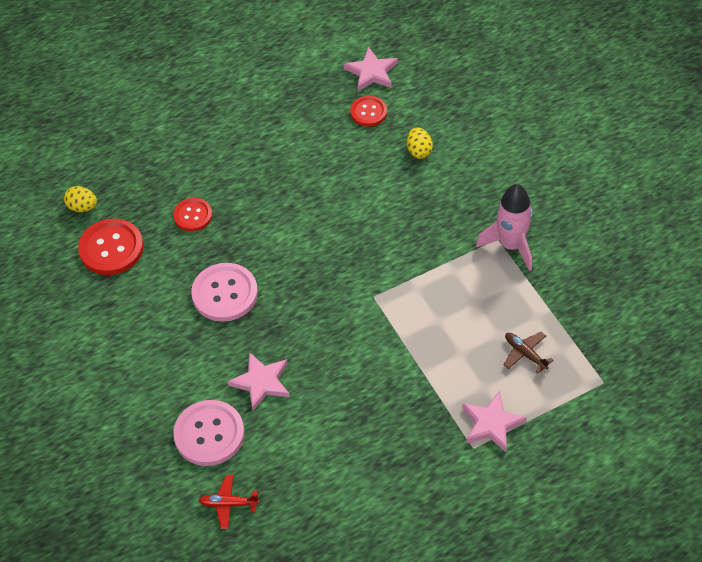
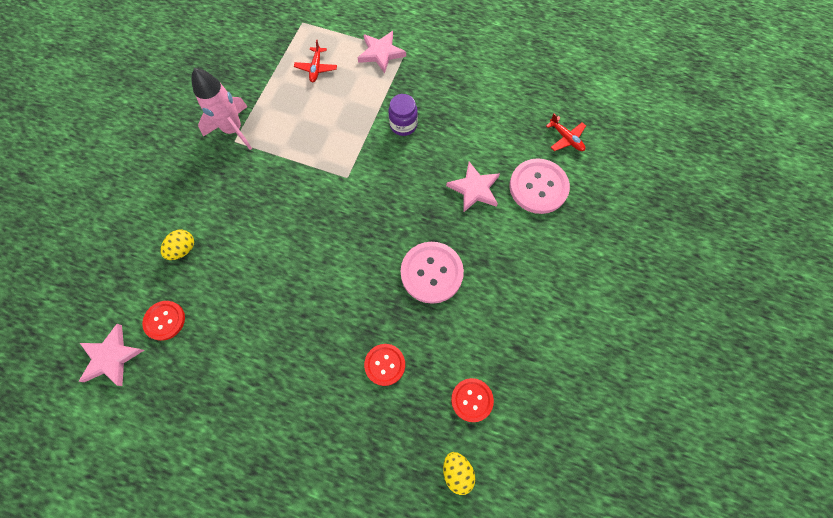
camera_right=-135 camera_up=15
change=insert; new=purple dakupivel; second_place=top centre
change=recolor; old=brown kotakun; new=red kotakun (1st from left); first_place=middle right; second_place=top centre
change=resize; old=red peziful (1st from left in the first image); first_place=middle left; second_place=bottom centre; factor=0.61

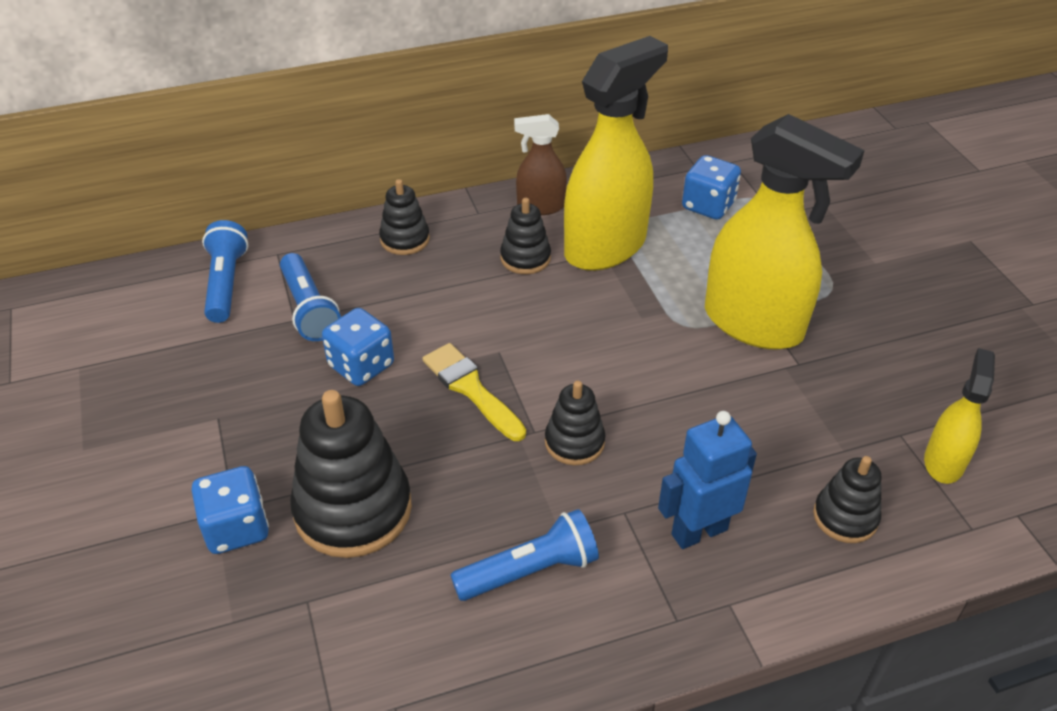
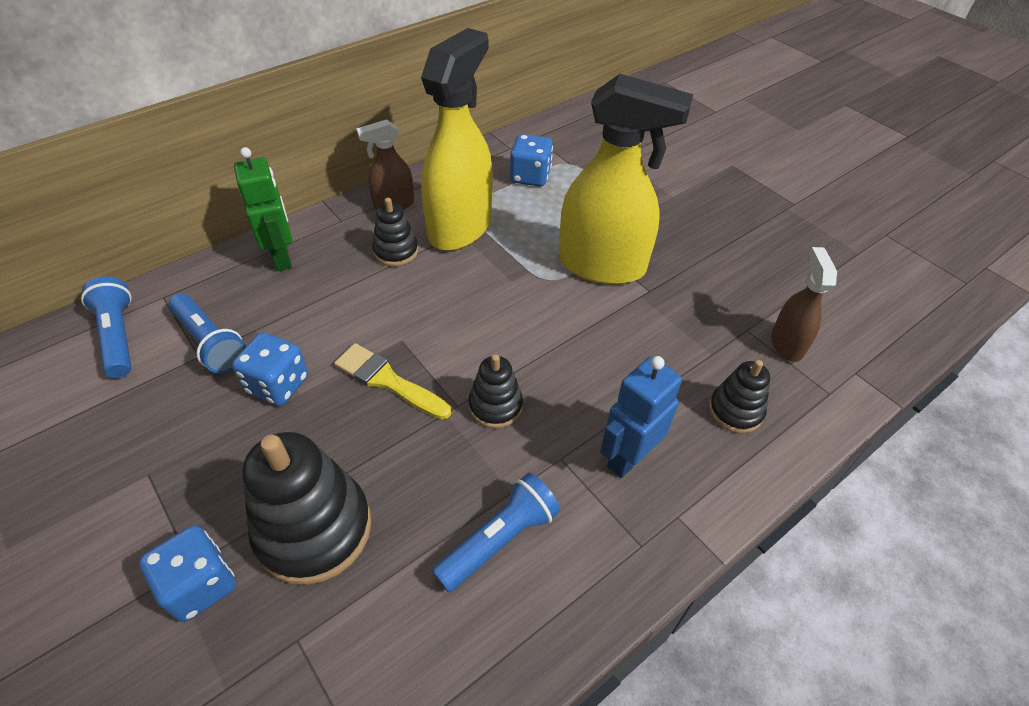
camera_right=-20 camera_up=5
change=replace; old=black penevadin (2nd from left); new=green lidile; first_place=top centre; second_place=top left
change=recolor; old=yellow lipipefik (3rd from left); new=brown lipipefik (2nd from left); first_place=middle right; second_place=middle right

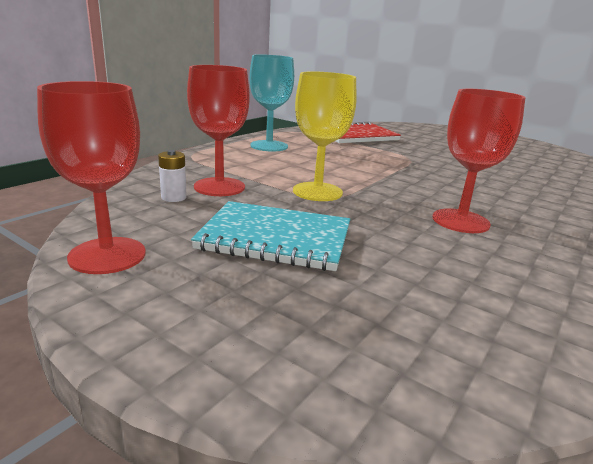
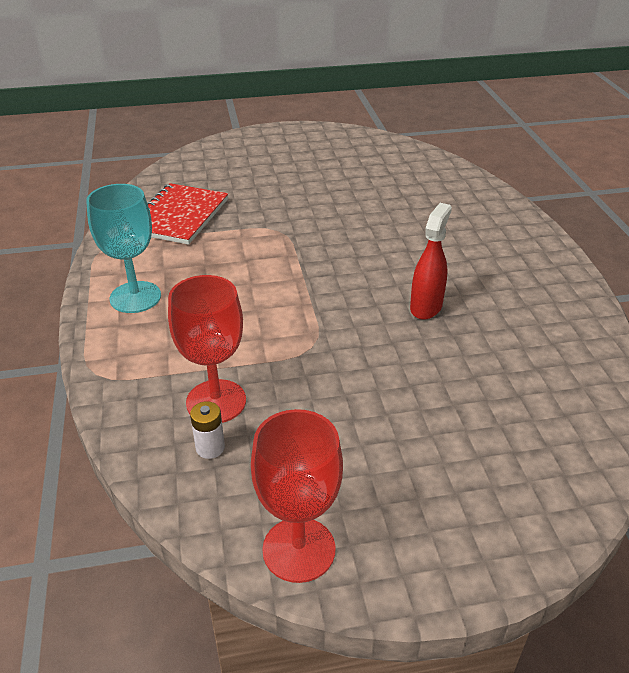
camera_right=-45 camera_up=15
change=delete; old=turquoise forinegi; first_place=centre
change=delete; old=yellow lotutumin; first_place=top centre
change=replace; old=red lotutumin (3rd from left); new=red lipipefik; first_place=middle right; second_place=middle right

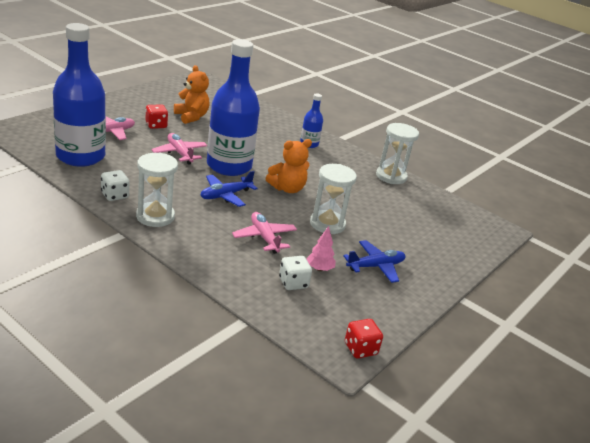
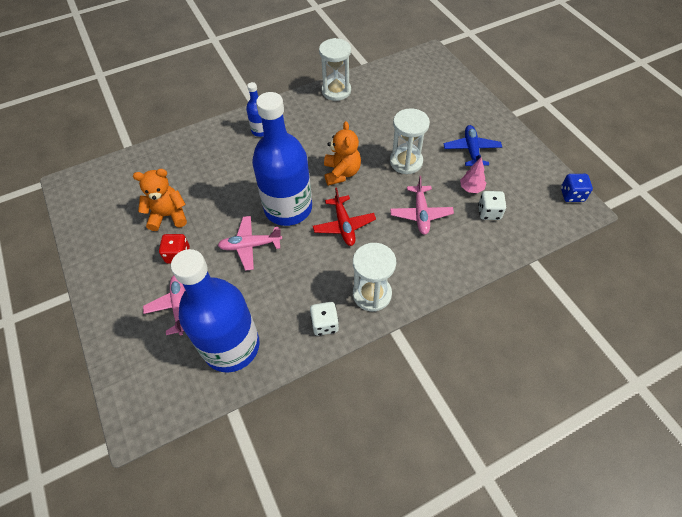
camera_right=-60 camera_up=25
change=recolor; old=blue kotakun (1st from left); new=red kotakun; first_place=centre; second_place=centre
change=recolor; old=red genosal (2nd from left); new=blue genosal; first_place=bottom centre; second_place=middle right
change=rotate; old=pink kotakun (3rd from left); first_place=centre; second_place=centre; degrees=-90

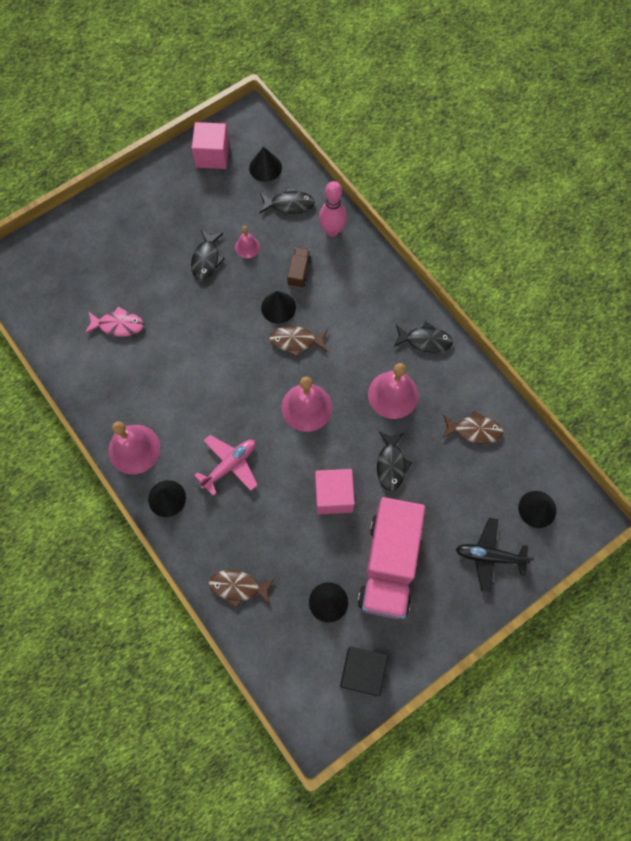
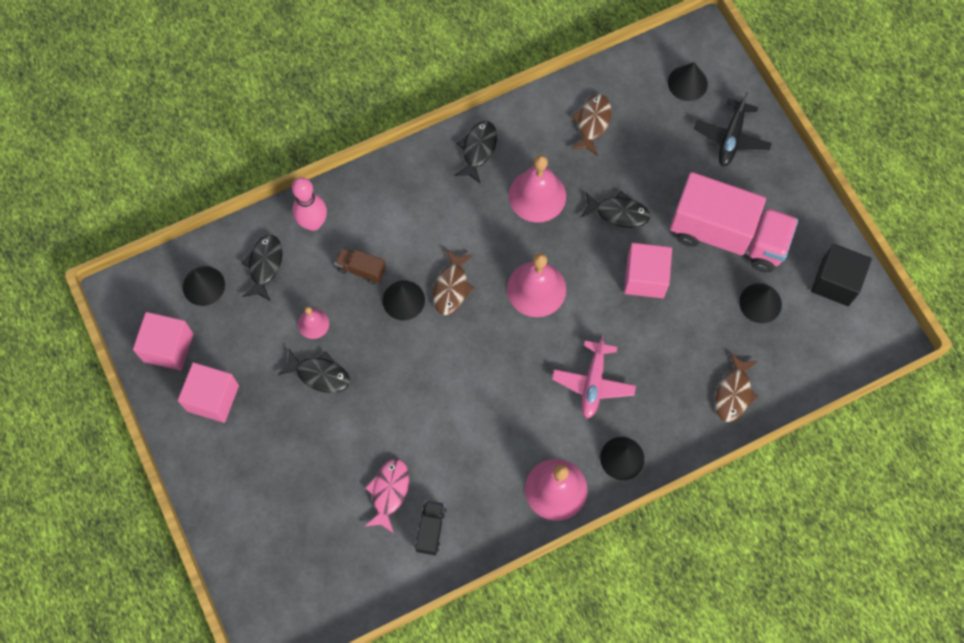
camera_right=-80 camera_up=0
change=insert; new=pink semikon (2nd from left); second_place=middle left
change=insert; new=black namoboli; second_place=bottom centre
change=rotate; old=pink kotakun; first_place=centre; second_place=centre; degrees=-135

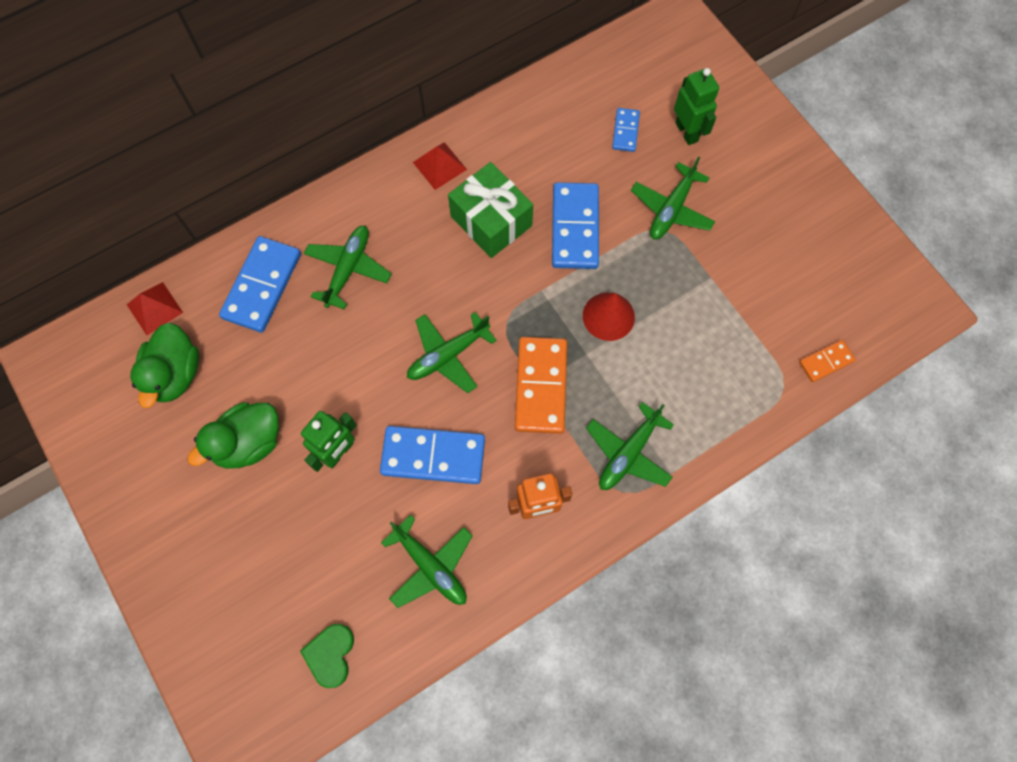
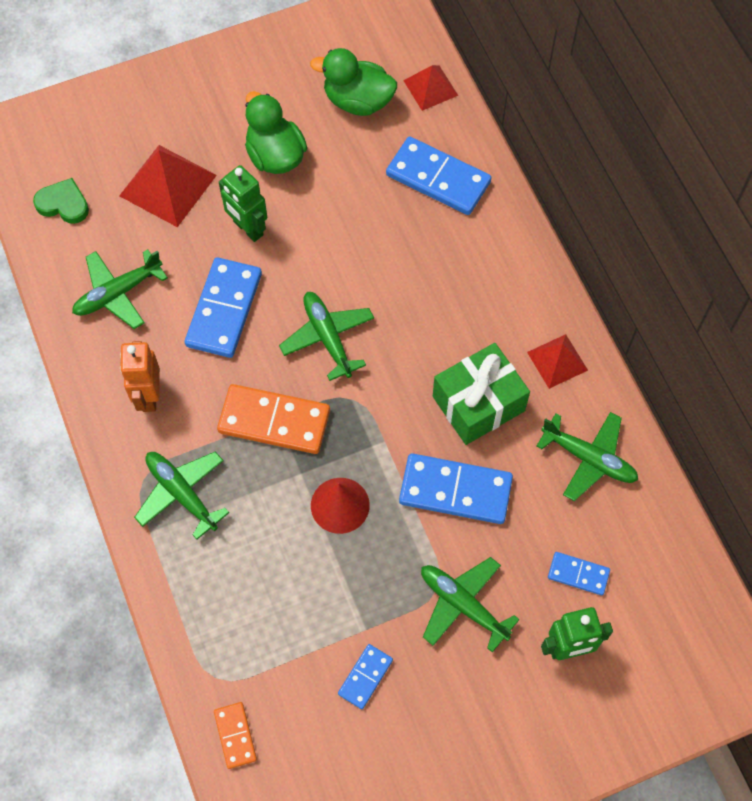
camera_right=100 camera_up=-5
change=insert; new=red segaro (1st from left); second_place=top left
change=insert; new=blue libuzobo (2nd from left); second_place=bottom centre
change=move; old=green kotakun (1st from left in the first image); new=green kotakun (5th from left); first_place=centre; second_place=middle right

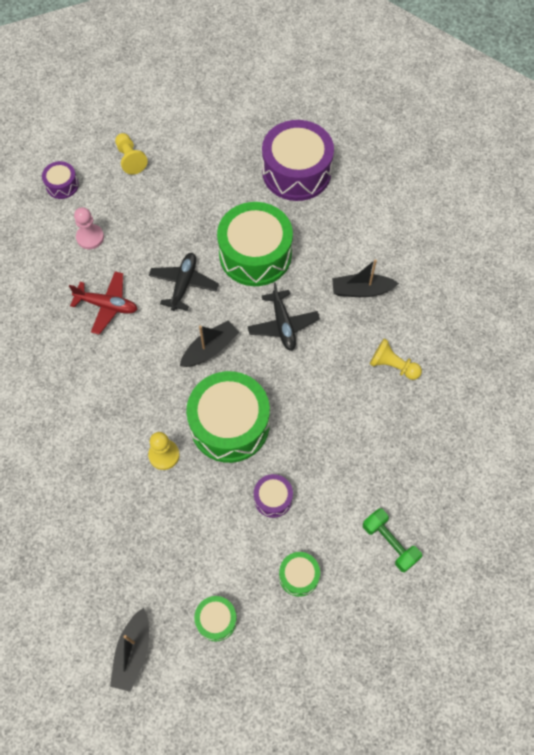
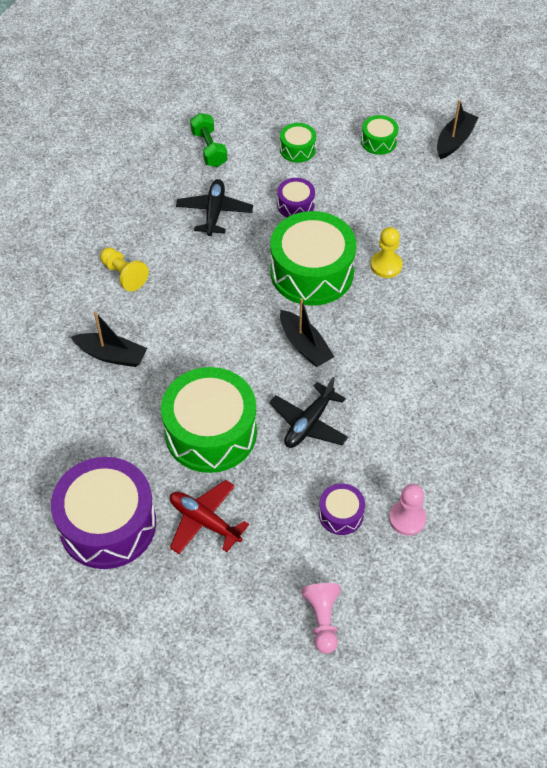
camera_right=-160 camera_up=-10
change=move; old=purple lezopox (1st from left in the first image); new=purple lezopox (3rd from left); first_place=top left; second_place=centre
change=move; old=red kotakun; first_place=middle left; second_place=bottom centre
change=move; old=black kotakun (2nd from left in the first image); new=black kotakun (1st from left); first_place=centre; second_place=top centre
change=recolor; old=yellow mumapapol (1st from left); new=pink mumapapol (1st from left); first_place=top left; second_place=bottom centre
change=rotate; old=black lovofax (2nd from left); first_place=centre; second_place=centre; degrees=-105

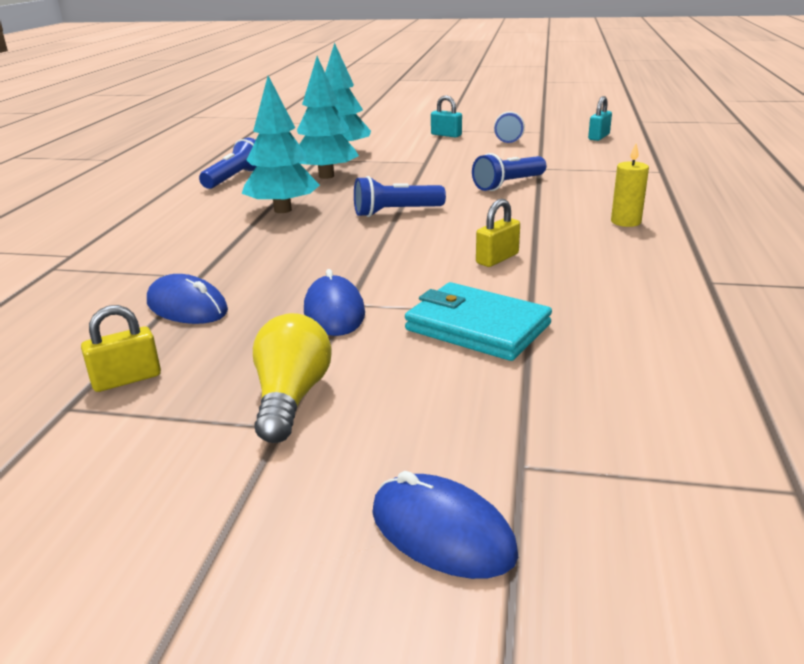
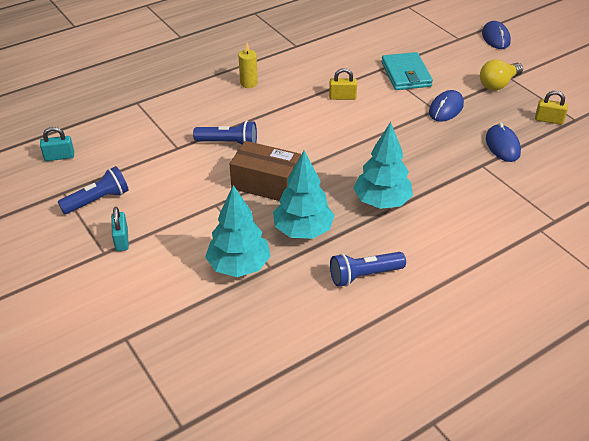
camera_right=-135 camera_up=15
change=delete; old=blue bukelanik (2nd from left); first_place=top centre
change=insert; new=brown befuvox; second_place=centre

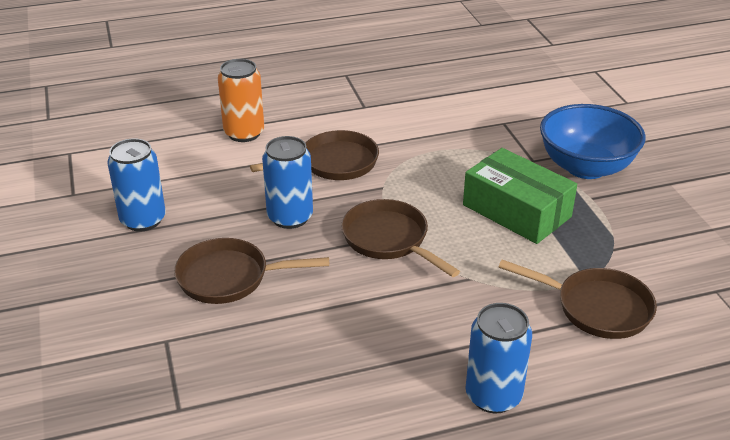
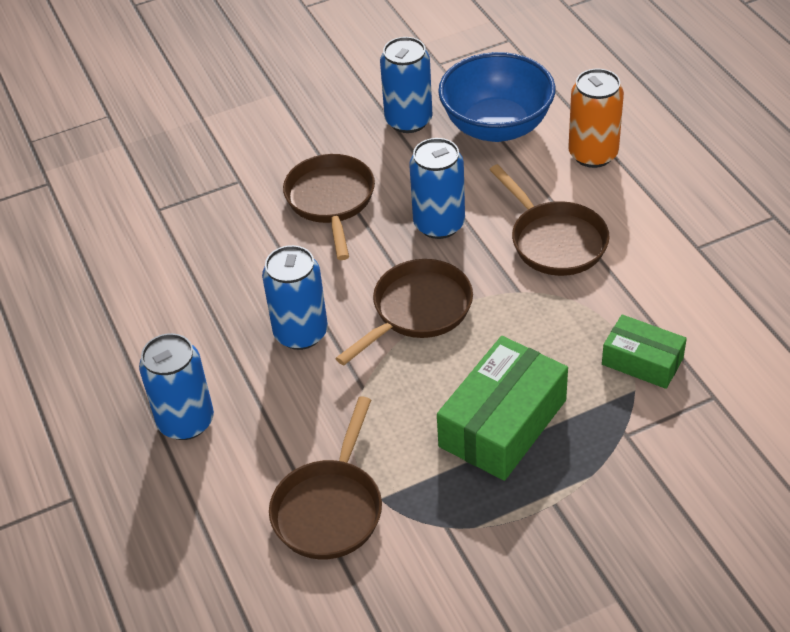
camera_right=85 camera_up=10
change=insert; new=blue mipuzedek (2nd from left); second_place=centre
change=insert; new=green befuvox (2nd from left); second_place=middle right
change=move; old=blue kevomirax; first_place=top right; second_place=top centre

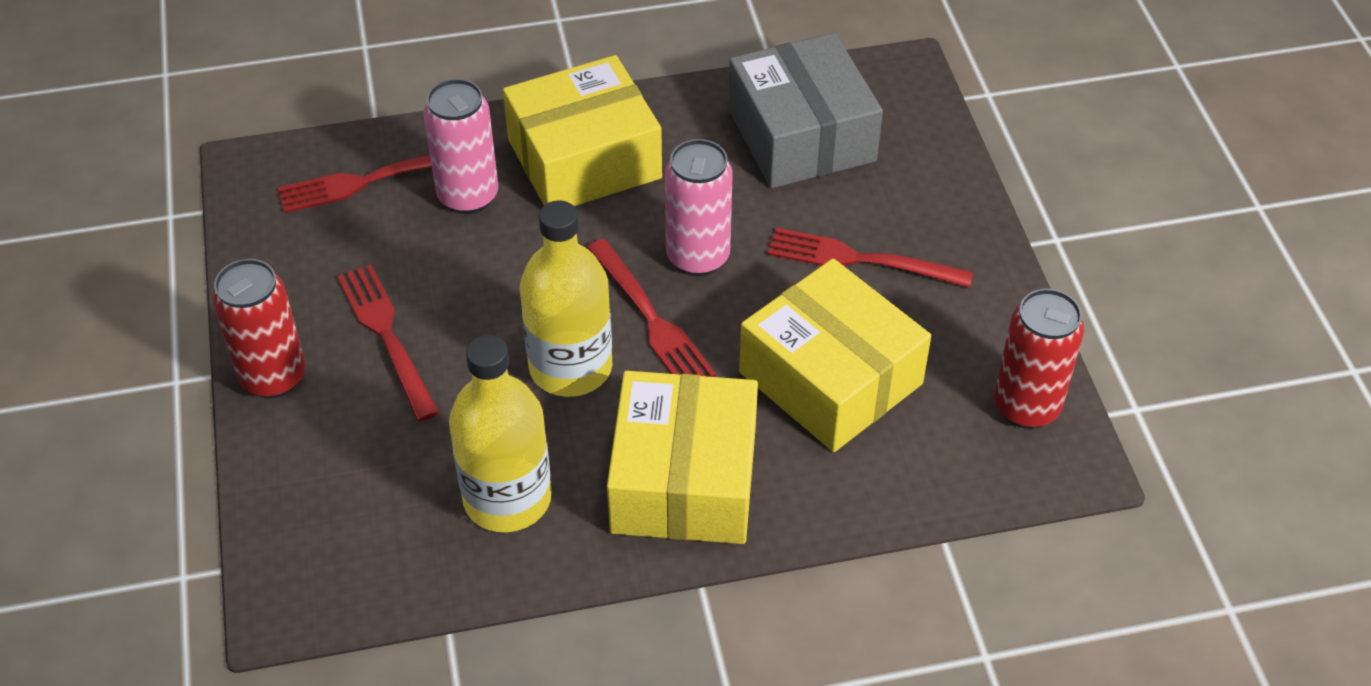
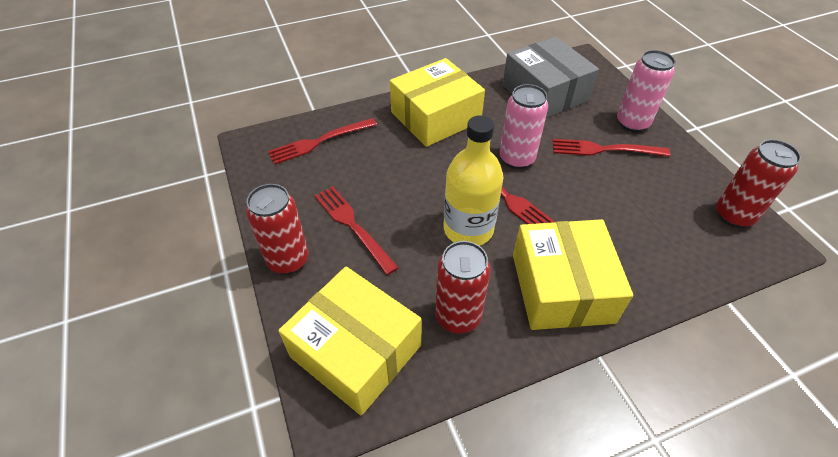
camera_right=-10 camera_up=0
change=move; old=pink mipuzedek (1st from left in the first image); new=pink mipuzedek (2nd from left); first_place=top centre; second_place=top right
change=move; old=yellow befuvox (3rd from left in the first image); new=yellow befuvox (1st from left); first_place=centre; second_place=bottom centre
change=replace; old=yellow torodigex (1st from left); new=red mipuzedek (2nd from left); first_place=centre; second_place=centre

